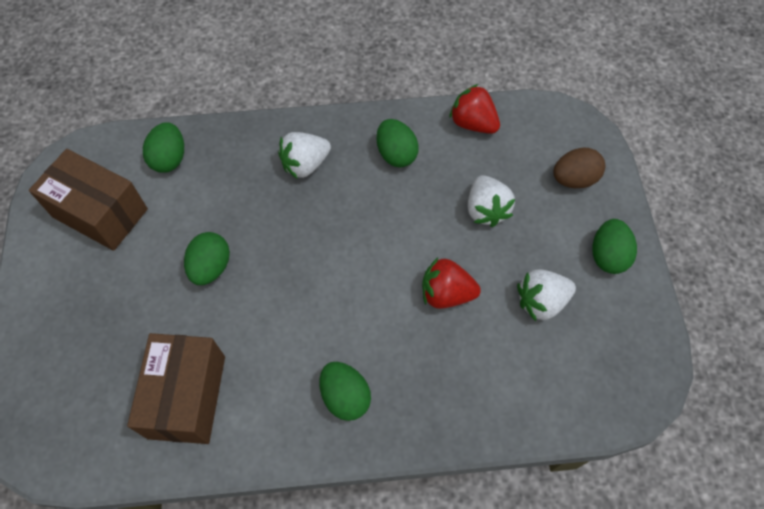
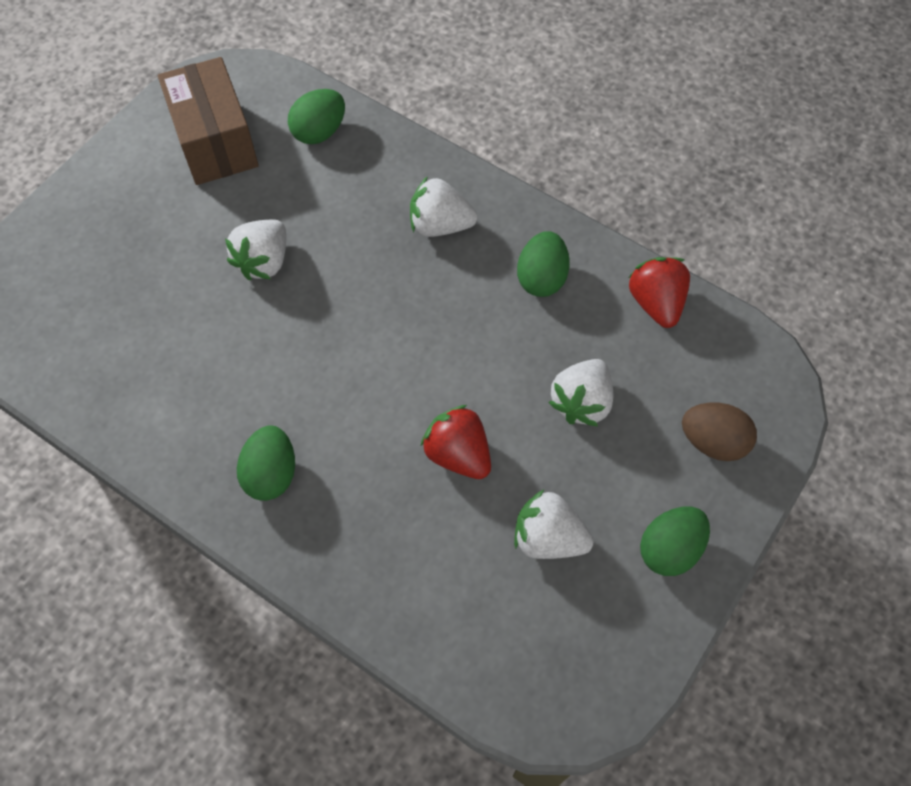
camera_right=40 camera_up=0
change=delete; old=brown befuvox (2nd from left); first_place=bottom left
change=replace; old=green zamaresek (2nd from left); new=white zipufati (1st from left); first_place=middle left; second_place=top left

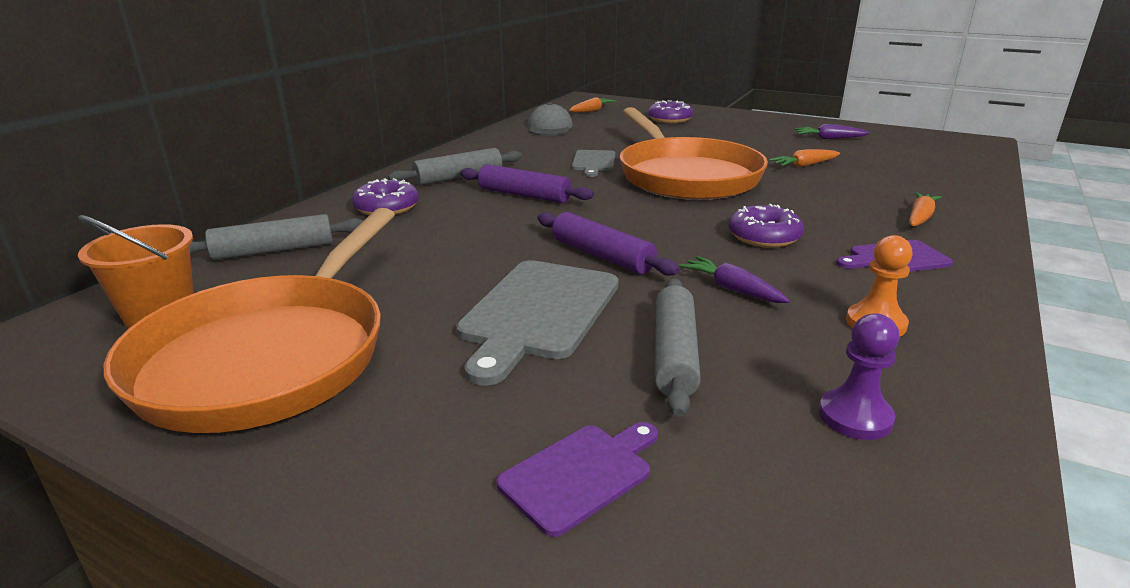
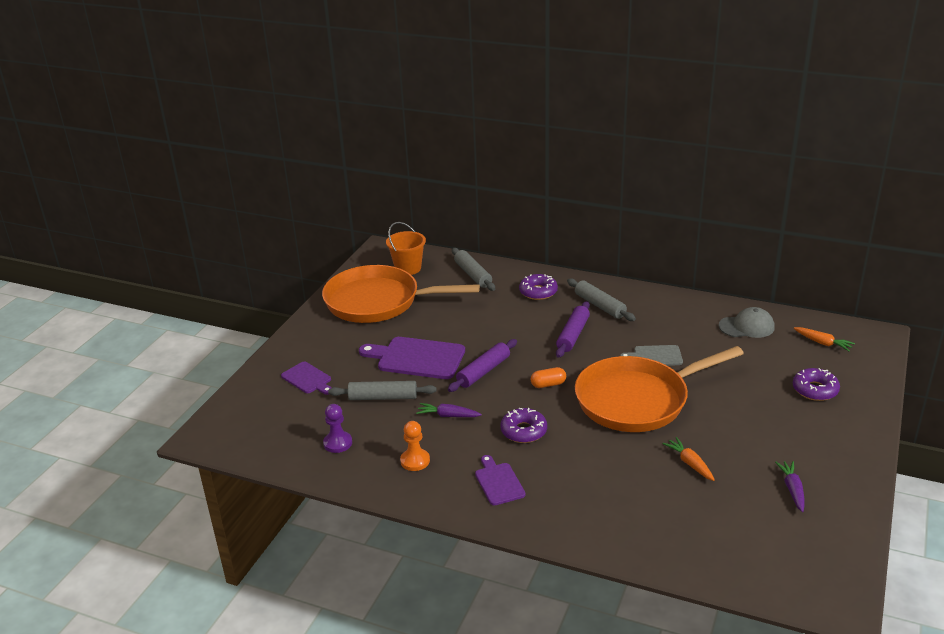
camera_right=85 camera_up=5
change=delete; old=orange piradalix (3rd from left); first_place=middle right
change=insert; new=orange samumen; second_place=centre
change=recolor; old=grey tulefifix (1st from left); new=purple tulefifix (2nd from left); first_place=centre; second_place=centre
change=rotate; old=purple piradalix (1st from left); first_place=centre; second_place=centre; degrees=-120

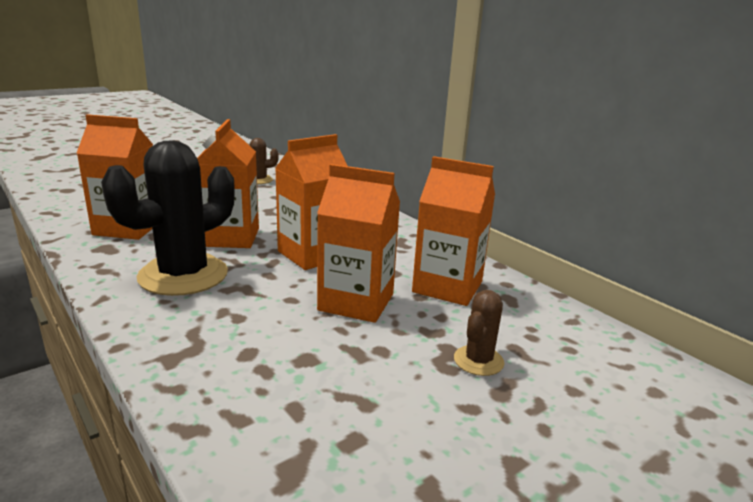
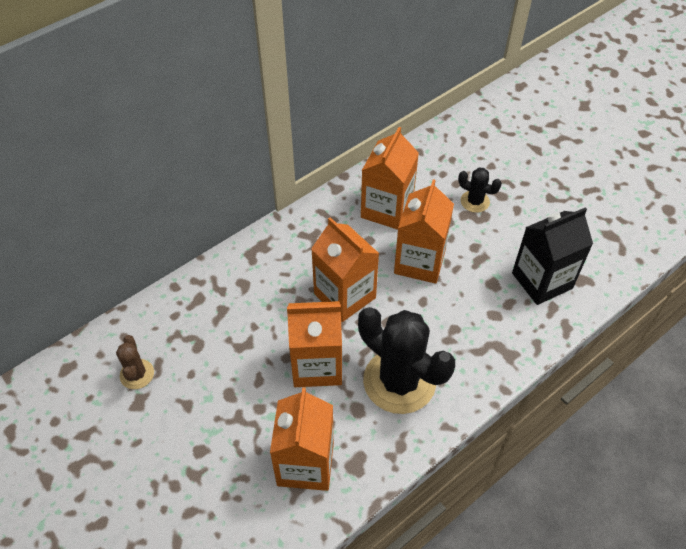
camera_right=-90 camera_up=30
change=insert; new=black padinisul; second_place=middle right
change=recolor; old=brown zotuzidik (2nd from left); new=black zotuzidik (2nd from left); first_place=centre; second_place=middle right

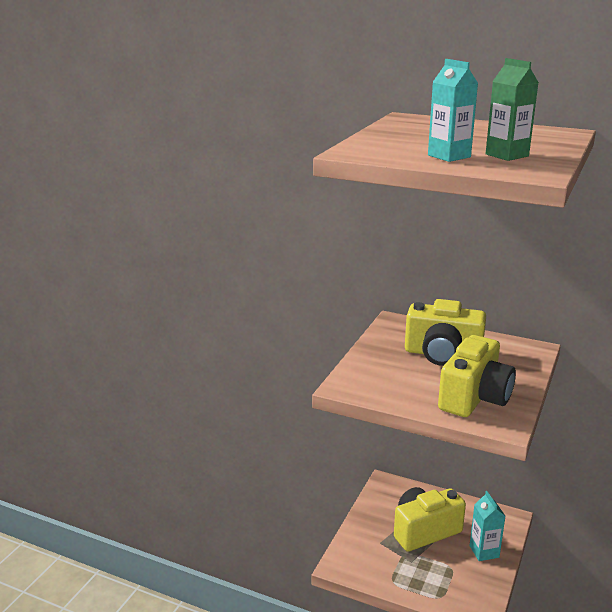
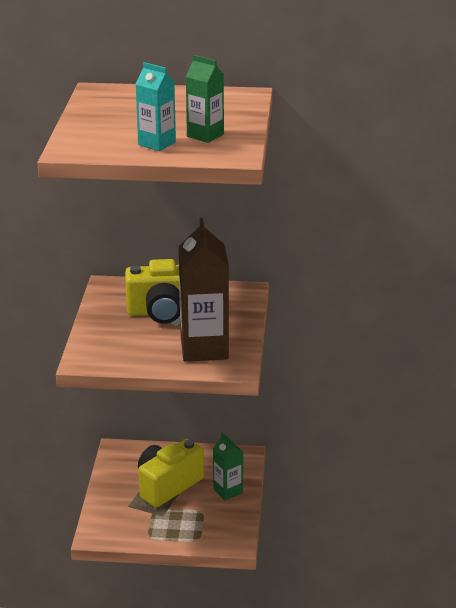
camera_right=-20 camera_up=5
change=replace; old=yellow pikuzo (3rd from left); new=brown padinisul; first_place=middle right; second_place=centre
change=recolor; old=turquoise padinisul (2nd from left); new=green padinisul (2nd from left); first_place=bottom right; second_place=bottom centre

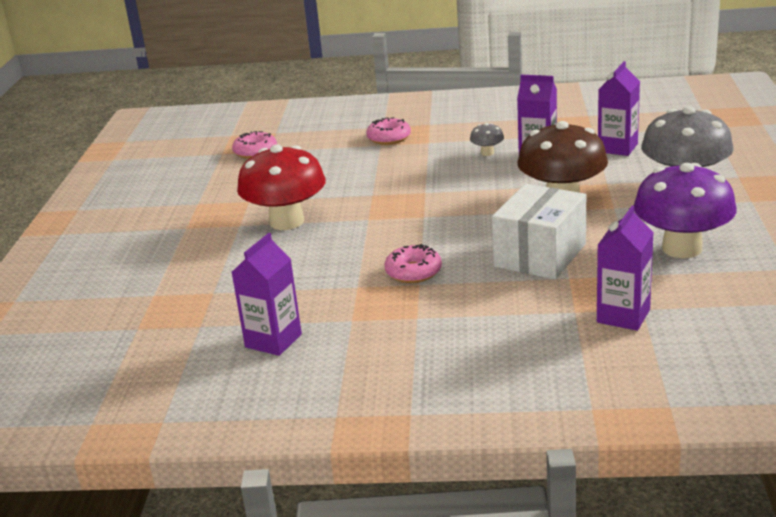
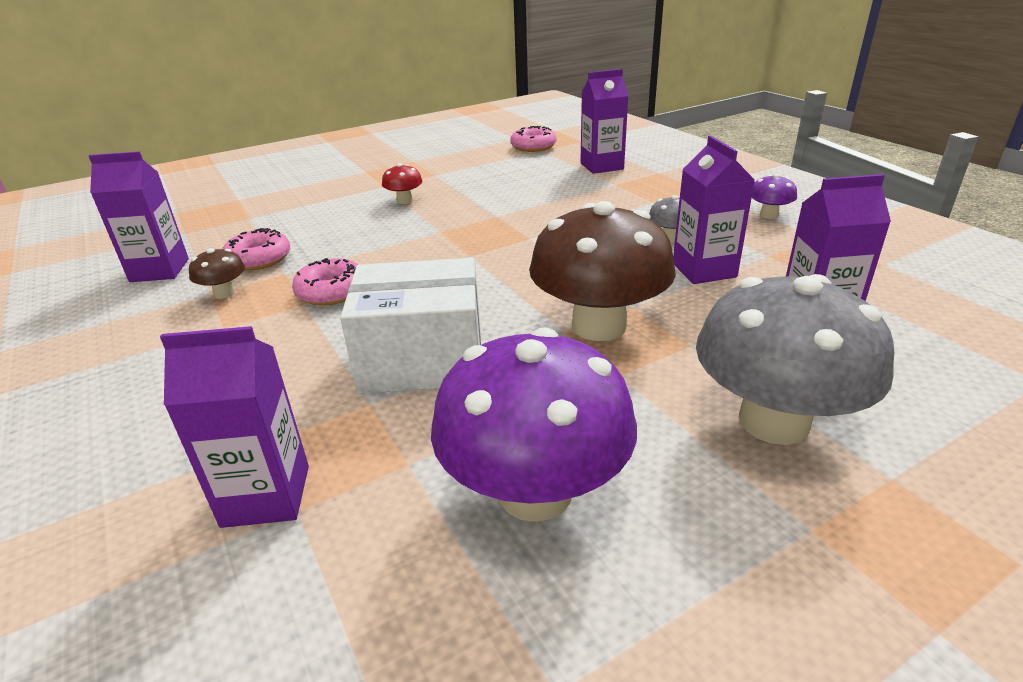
camera_right=55 camera_up=5
change=insert; new=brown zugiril (1st from left); second_place=middle left
change=insert; new=purple padinisul (3rd from left); second_place=top centre
change=insert; new=purple zugiril (2nd from left); second_place=top right
change=move; old=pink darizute (2nd from left in the first image); new=pink darizute (1st from left); first_place=top centre; second_place=middle left
change=resize; old=red zugiril; first_place=centre; second_place=top centre; factor=0.43

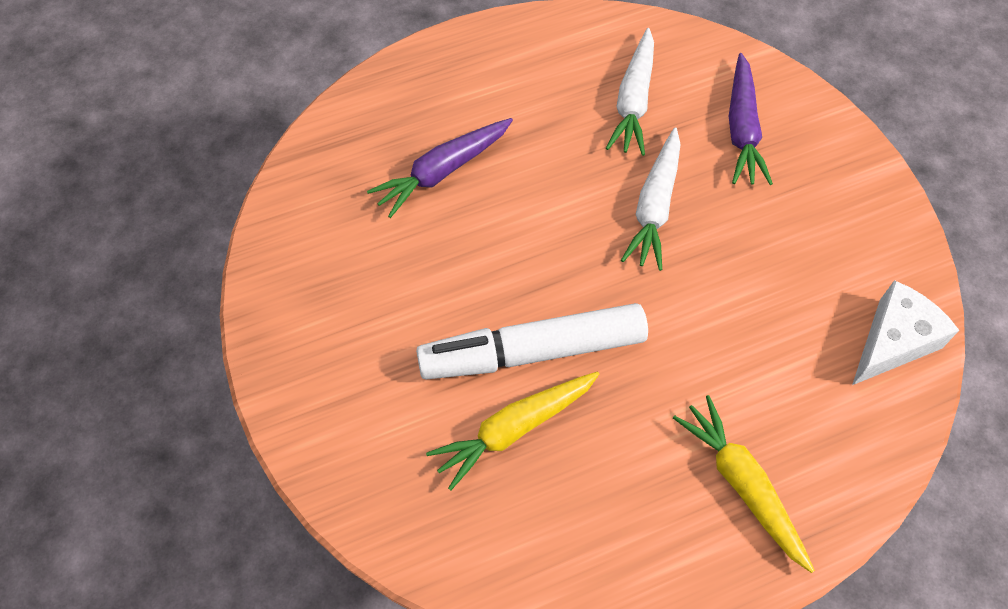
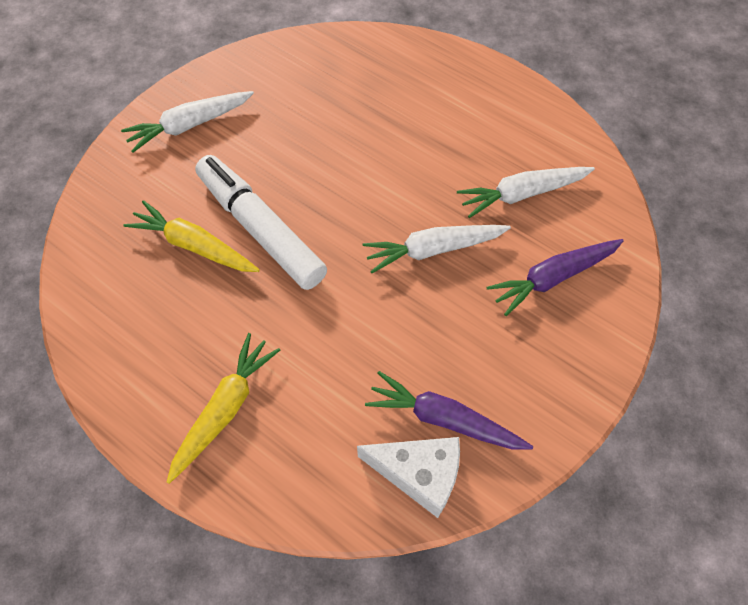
camera_right=60 camera_up=0
change=insert; new=white piradalix (1st from left); second_place=top left
change=move; old=purple piradalix (1st from left); first_place=top centre; second_place=bottom centre

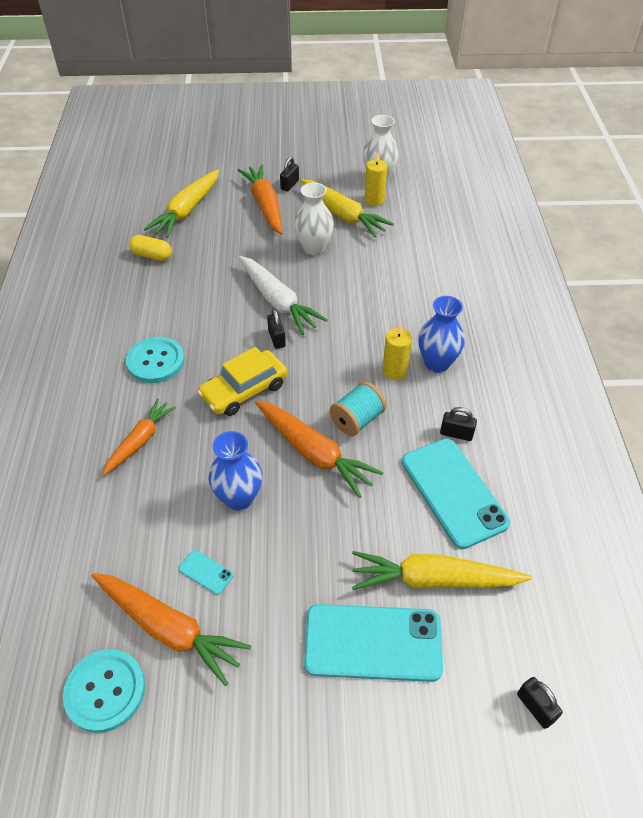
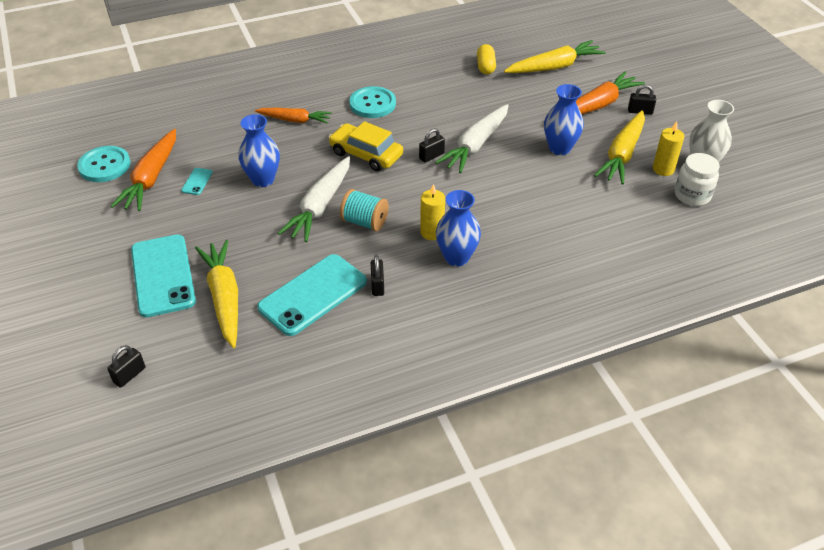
camera_right=70 camera_up=-5
change=insert; new=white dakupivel; second_place=top right
change=recolor; old=orange piradalix (4th from left); new=white piradalix (1st from left); first_place=centre; second_place=centre
change=recolor; old=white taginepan (1st from left); new=blue taginepan (3rd from left); first_place=top centre; second_place=top right
change=rotate; old=yellow piradalix (1st from left in the first image); first_place=top left; second_place=top right; degrees=150

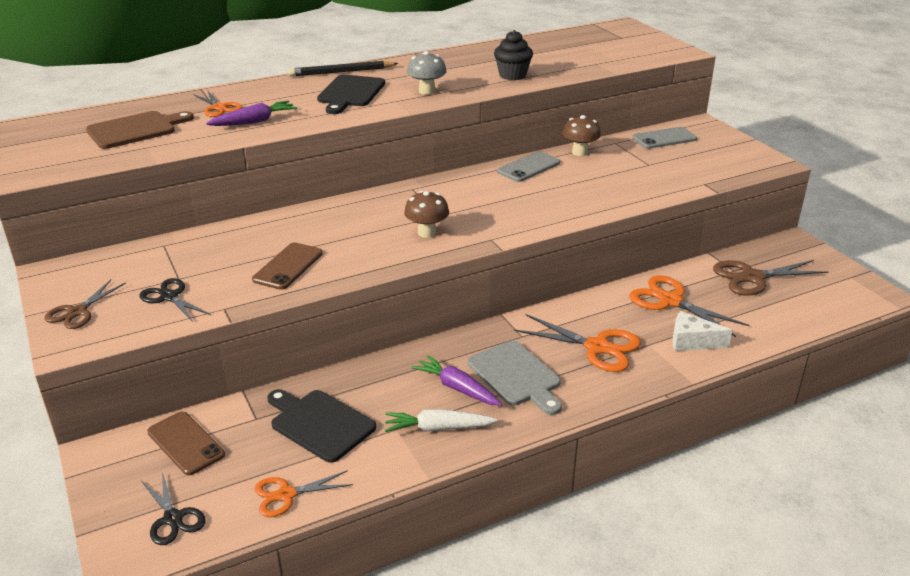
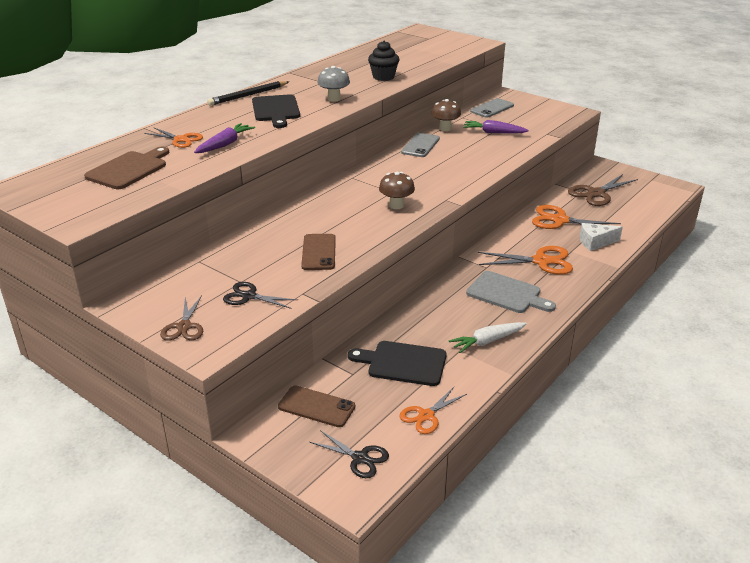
camera_right=-25 camera_up=0
change=move; old=purple piradalix (2nd from left); first_place=centre; second_place=top centre

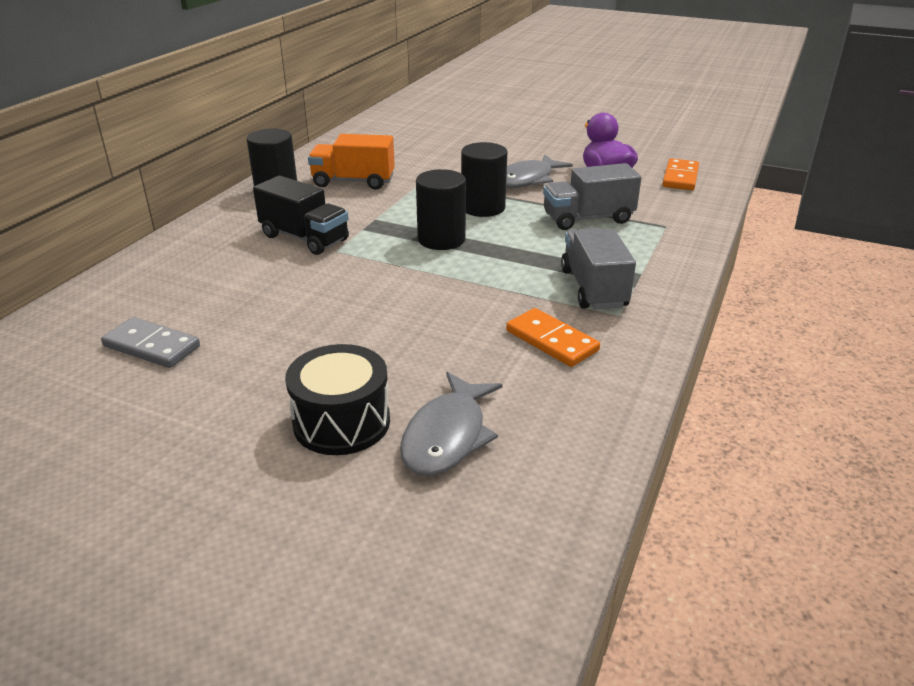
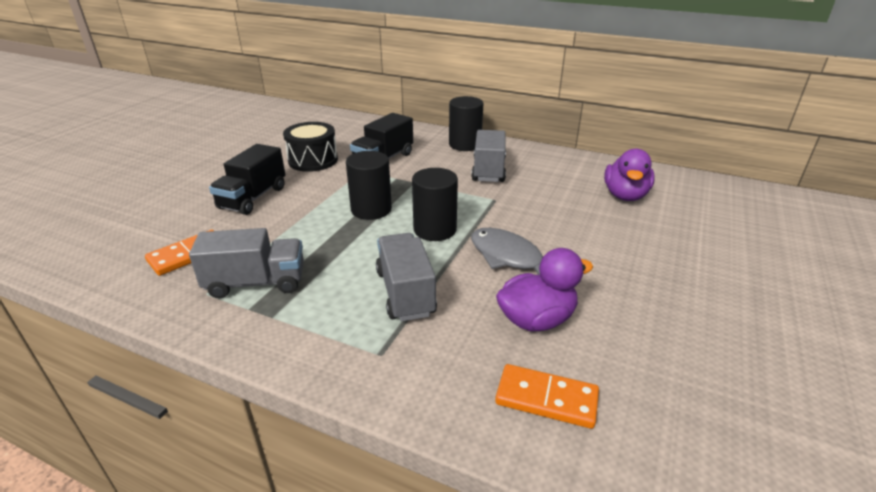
camera_right=90 camera_up=0
change=delete; old=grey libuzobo; first_place=middle left
change=delete; old=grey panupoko (1st from left); first_place=centre
change=insert; new=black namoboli (1st from left); second_place=middle left
change=insert; new=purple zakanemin (2nd from left); second_place=middle right
change=move; old=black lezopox; first_place=centre; second_place=top centre
change=recolor; old=orange namoboli; new=grey namoboli (3rd from left); first_place=top centre; second_place=top centre

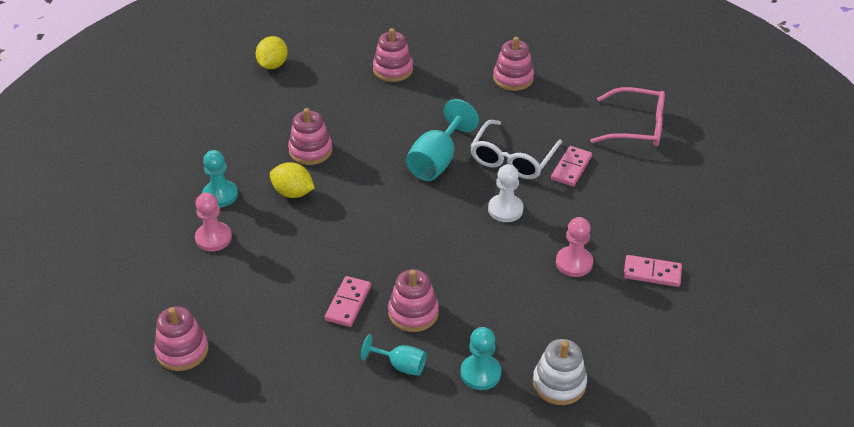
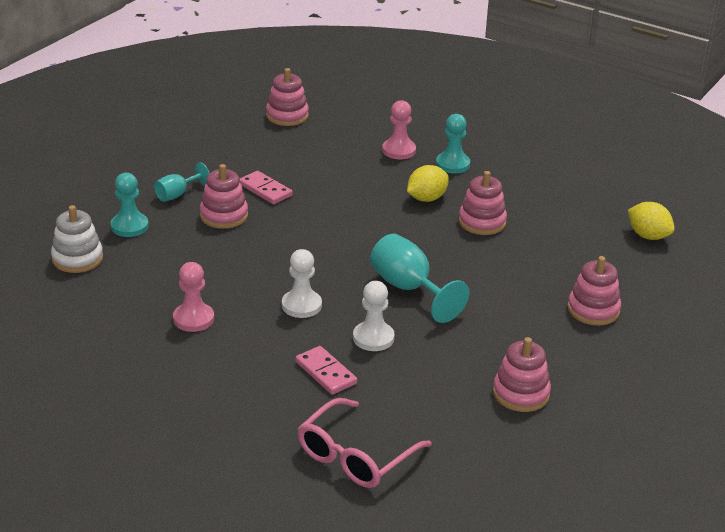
camera_right=115 camera_up=-10
change=delete; old=pink libuzobo (3rd from left); first_place=middle right
change=replace; old=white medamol; new=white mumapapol (2nd from left); first_place=centre; second_place=centre

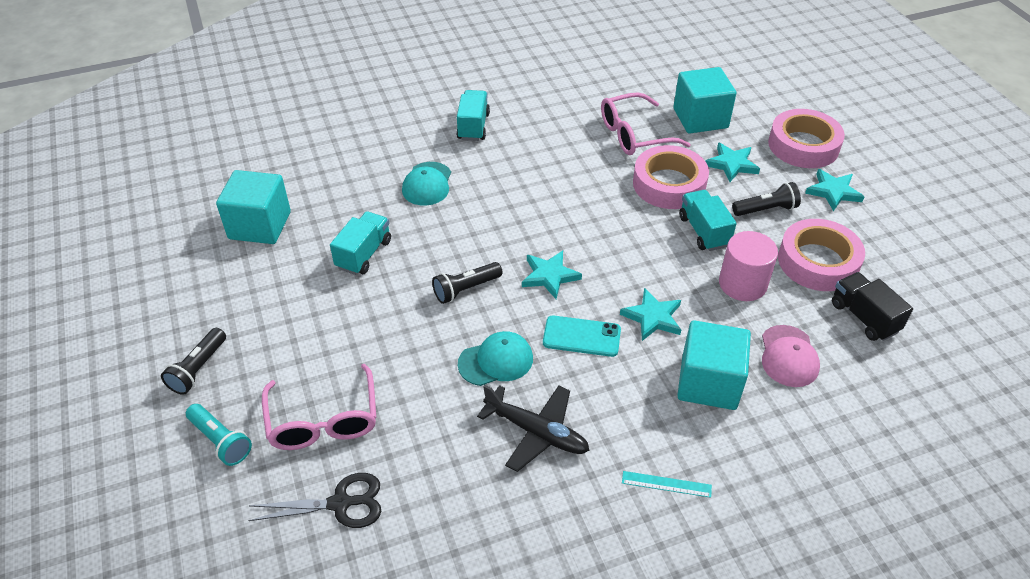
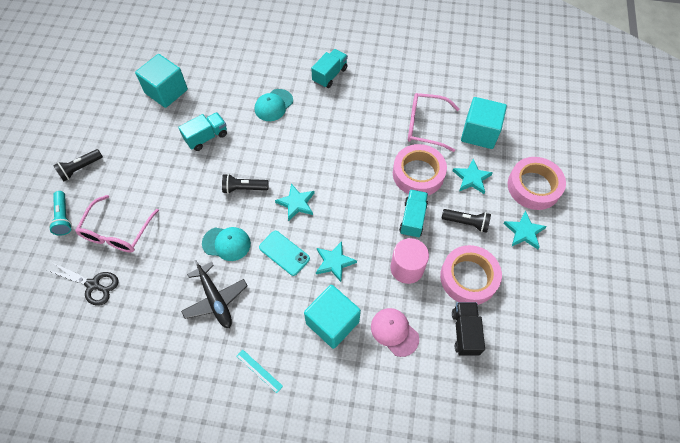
camera_right=30 camera_up=15
change=rotate; old=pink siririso; first_place=middle right; second_place=bottom centre; degrees=105

